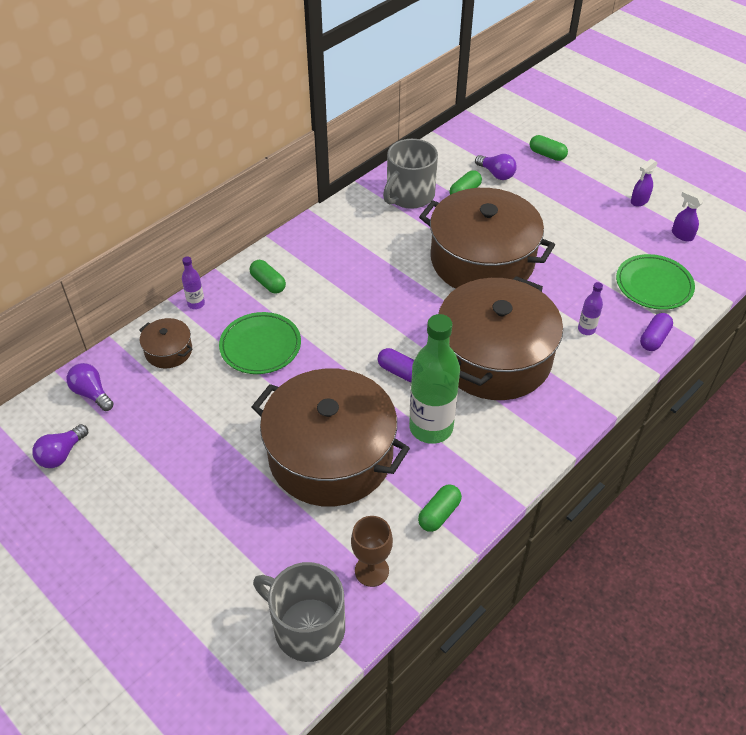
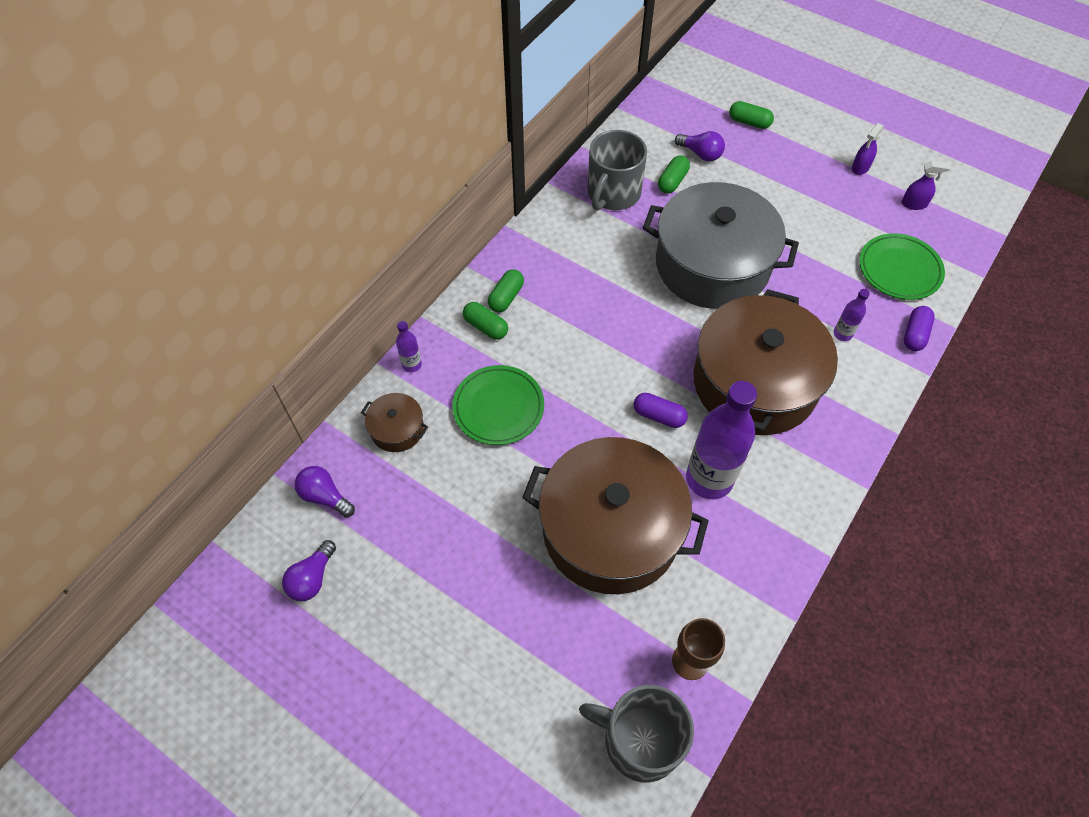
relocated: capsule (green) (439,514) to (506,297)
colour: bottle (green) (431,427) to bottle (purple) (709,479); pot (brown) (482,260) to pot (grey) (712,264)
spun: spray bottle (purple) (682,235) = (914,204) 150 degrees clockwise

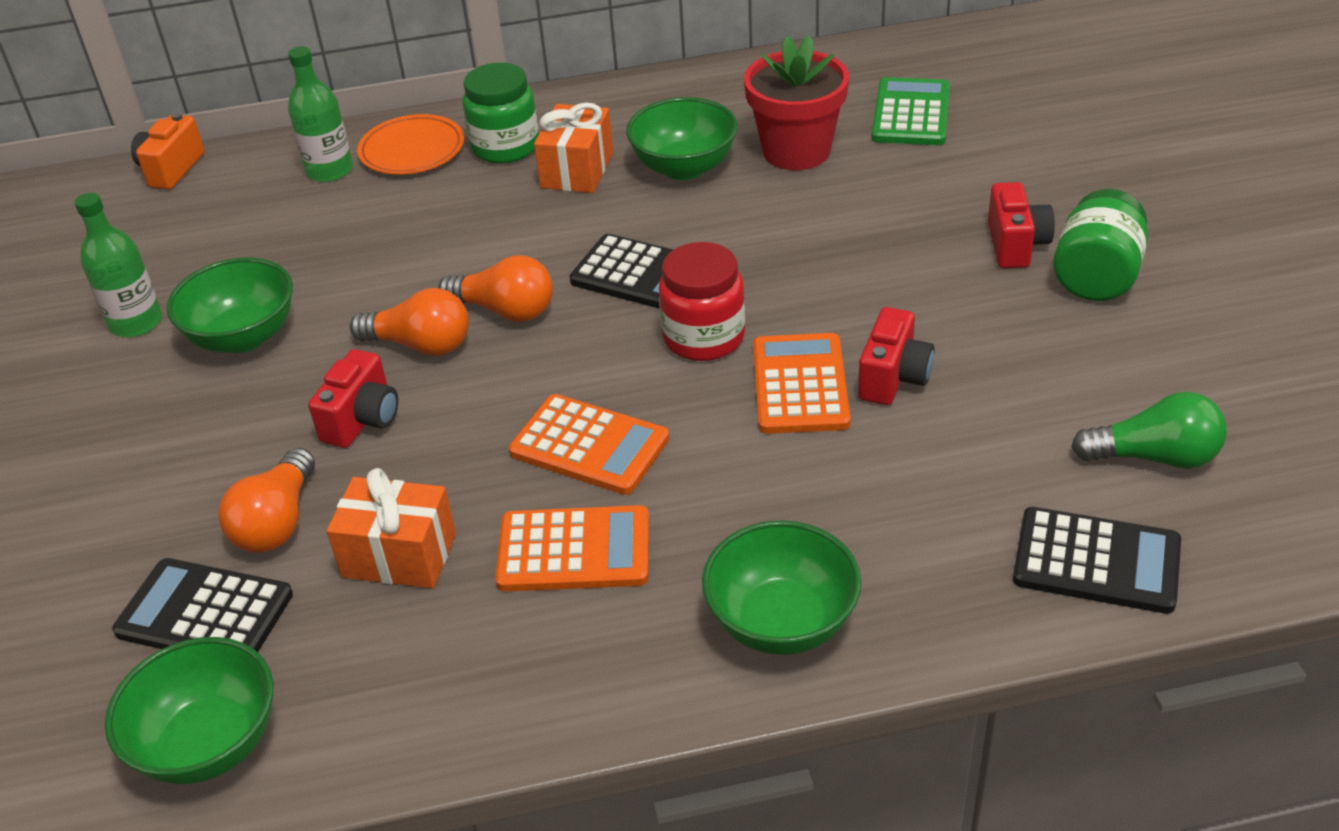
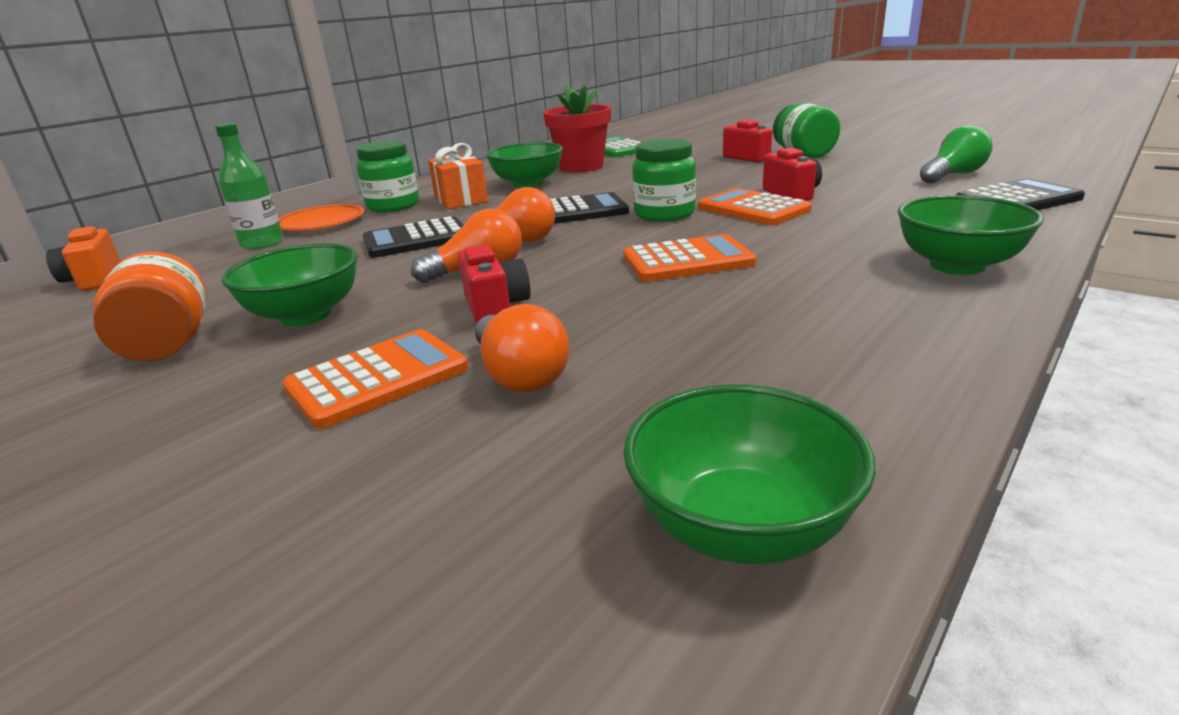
missing: gift (orange) (399,555)
relocated: calculator (black) (204,614) to (416,240); calculator (orange) (574,550) to (377,378)
exchanged: bottle (green) (136,323) to jar (orange) (168,345)
colour: jar (red) (704,337) to jar (green) (664,214)

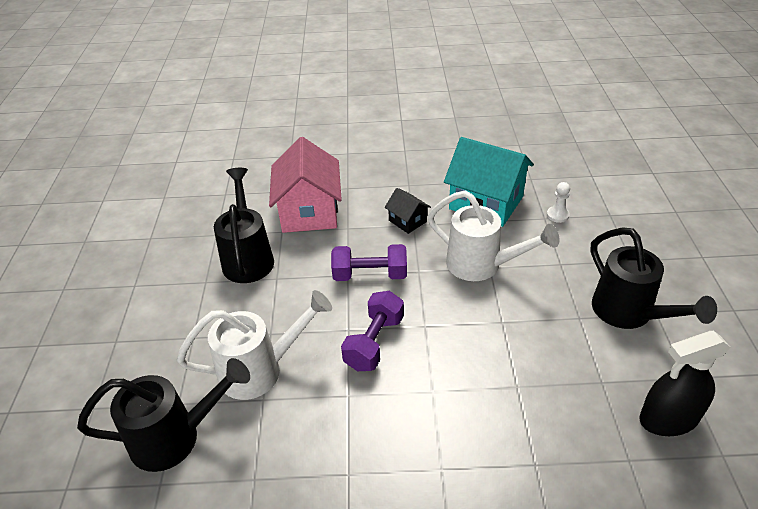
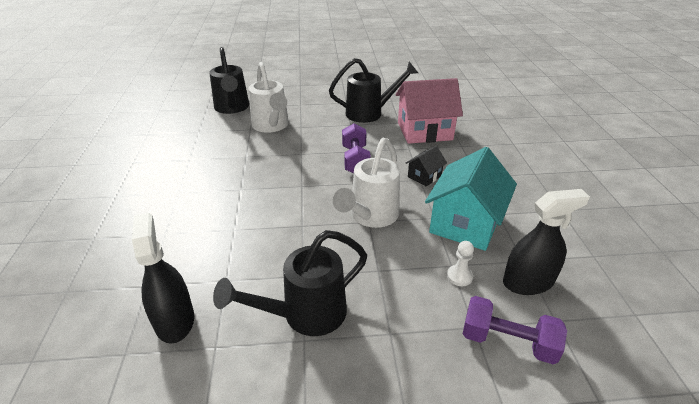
appeared: spray bottle (black) (528,282)
relocated: dumbbell (purple) (374,342) to (508,342)

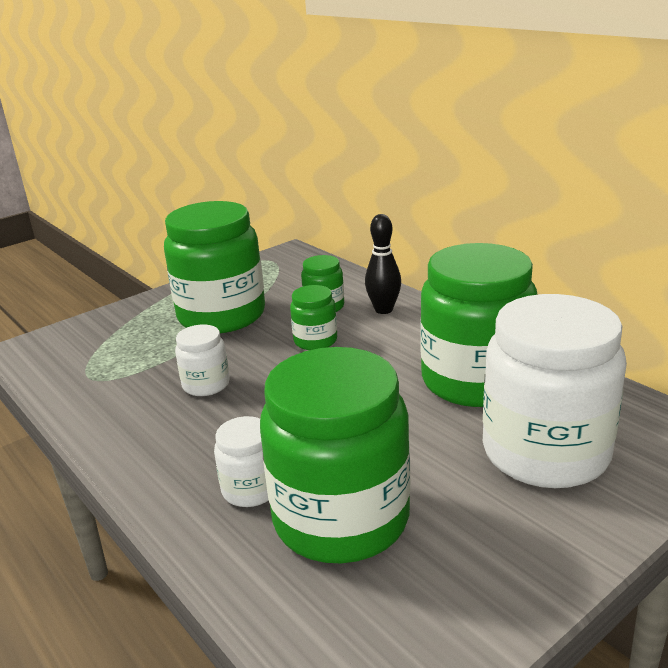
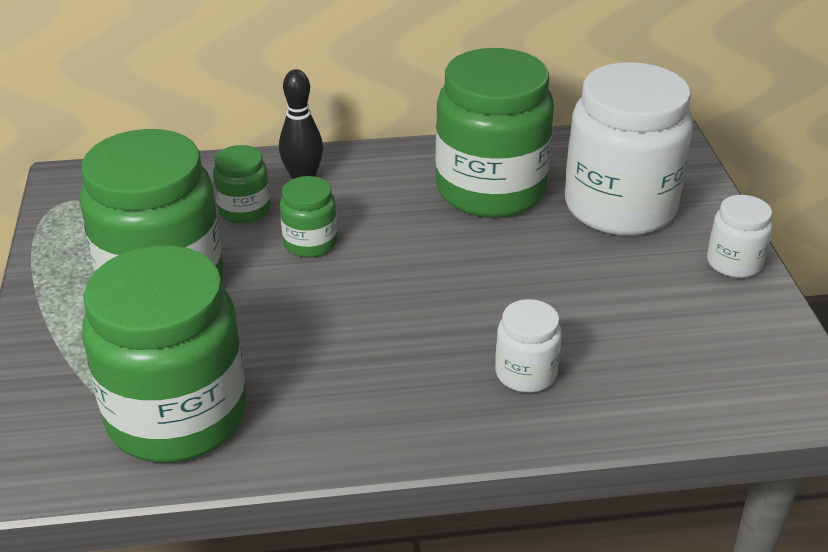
relocated: jar (white) (206,385) to (734,263); jar (green) (341,518) to (177,416)

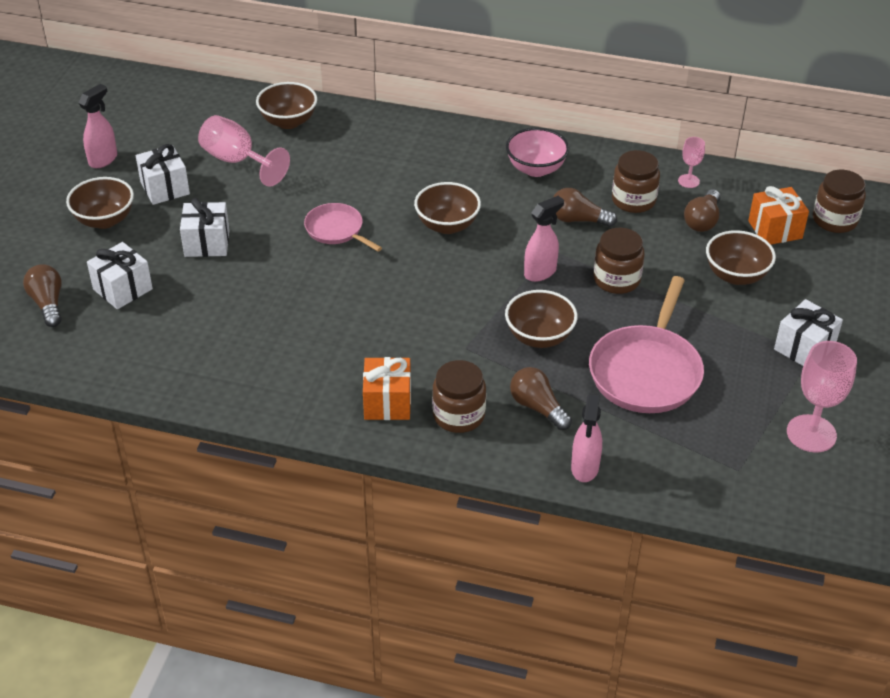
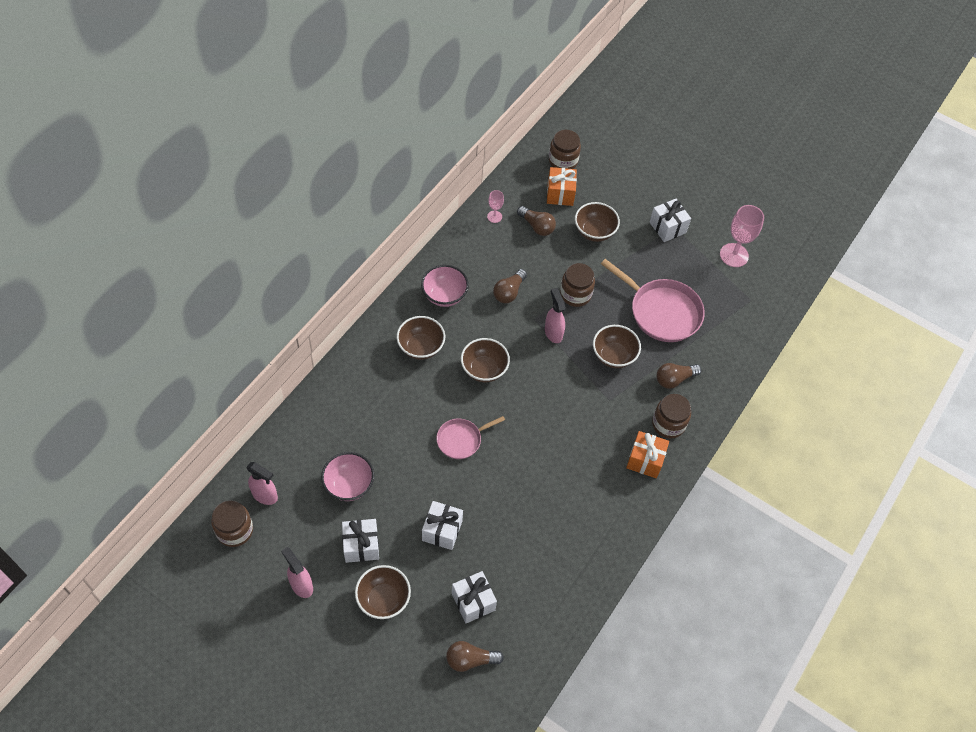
relocated: bowl (brown) (288,121) to (421,347); spray bottle (pink) (585,468) to (265,495); jar (brown) (633,200) to (235,530)
exchanged: goblet (pink) (237,161) to bowl (pink) (349,485)

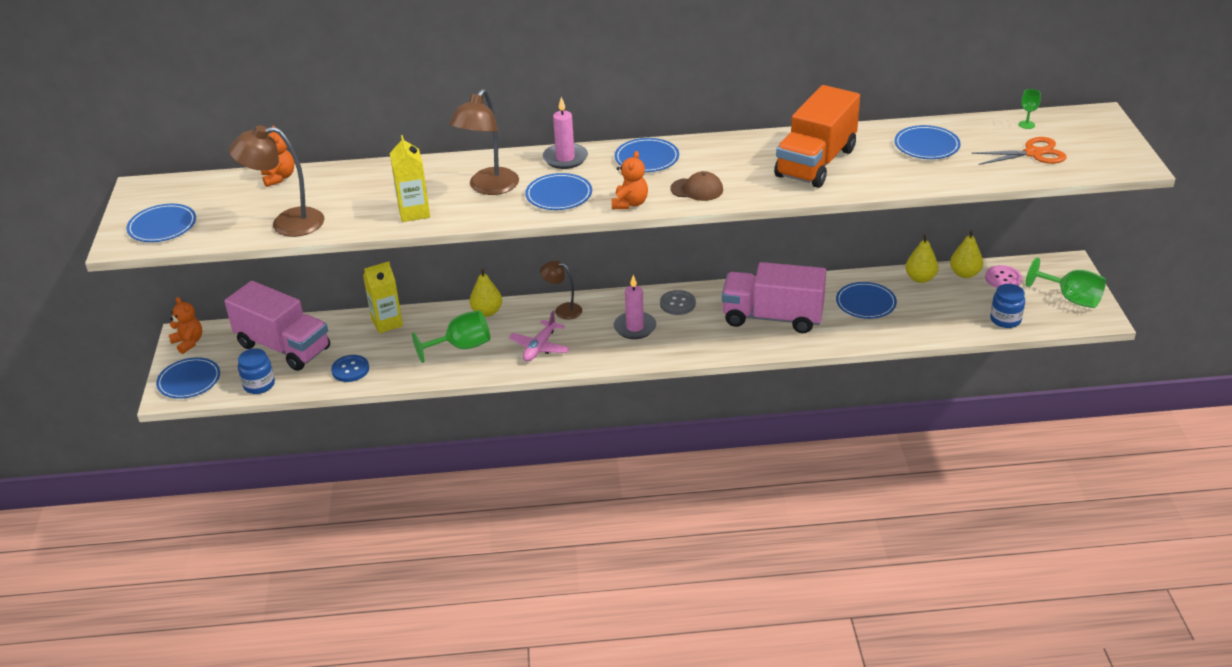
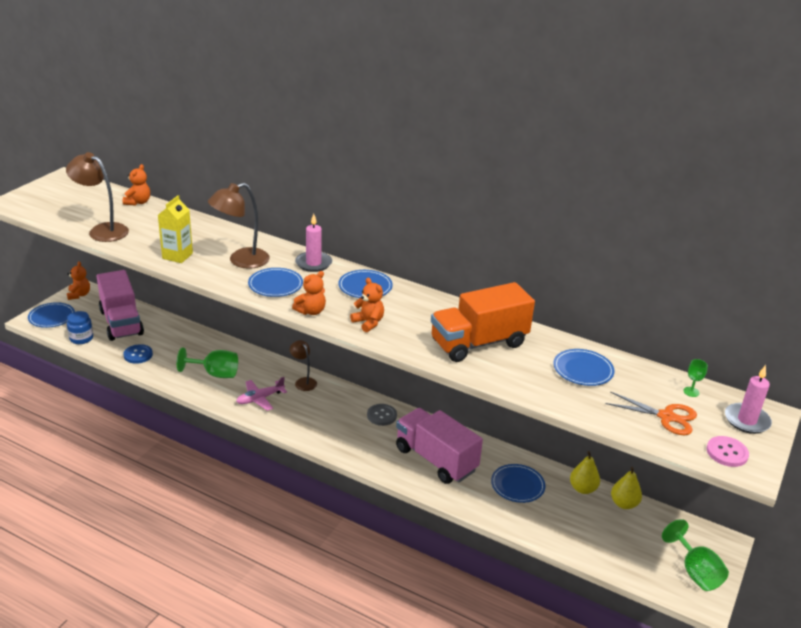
missing: plate (blue) (162,226); carton (yellow) (387,323); pear (yellow) (487,312); jar (blue) (1005,319)
relocated: candle (pink) (635,327) to (746,420); button (pink) (1003,278) to (727,452)
exchanged: cap (brown) (697,189) to teddy bear (orange) (368,323)

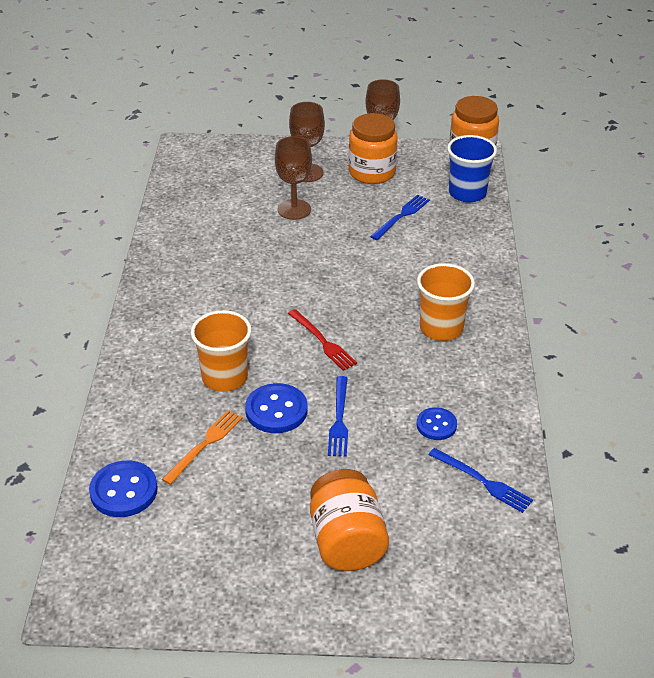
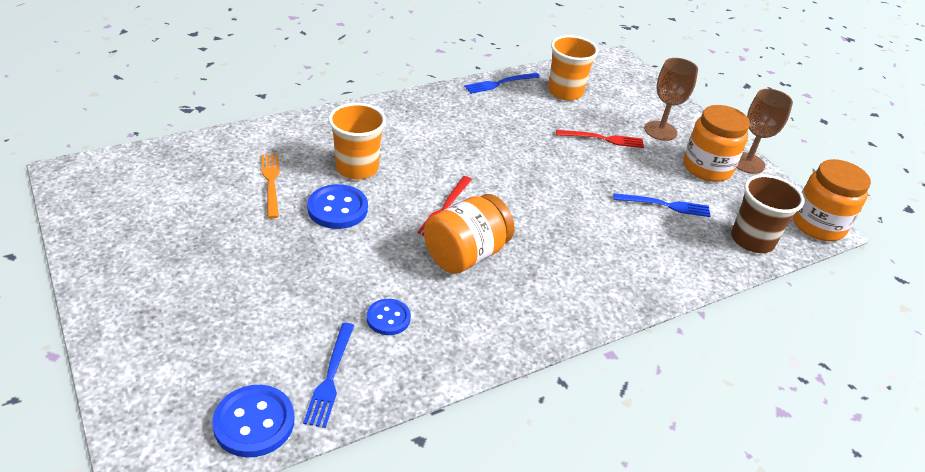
relocated: button (blue) (124,491) to (254,422); jar (orange) (346,541) to (466,255); fork (blue) (339,419) to (500,83); cup (orange) (441,328) to (565,92)
exchanged: goblet (brown) (294,209) to fork (red) (603,139)
colour: cup (blue) (467,193) to cup (brown) (752,240)
spun: fork (orange) (204,445) = (271,182) 105 degrees counterclockwise

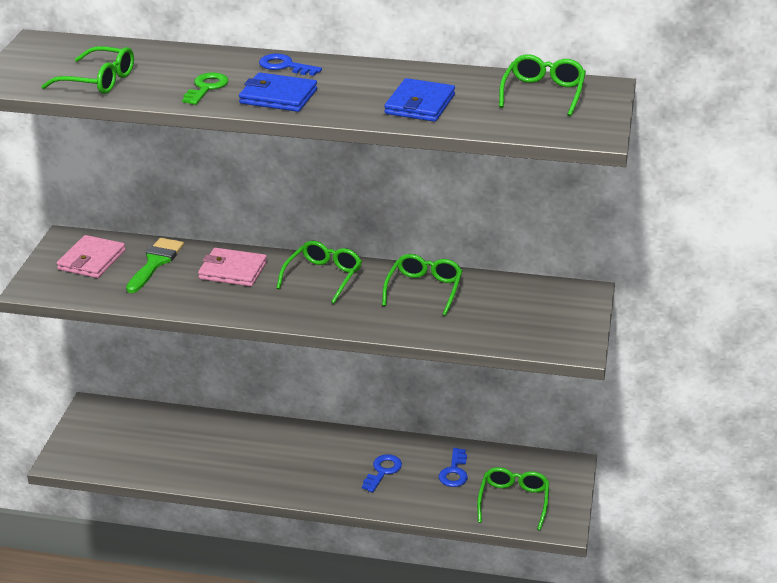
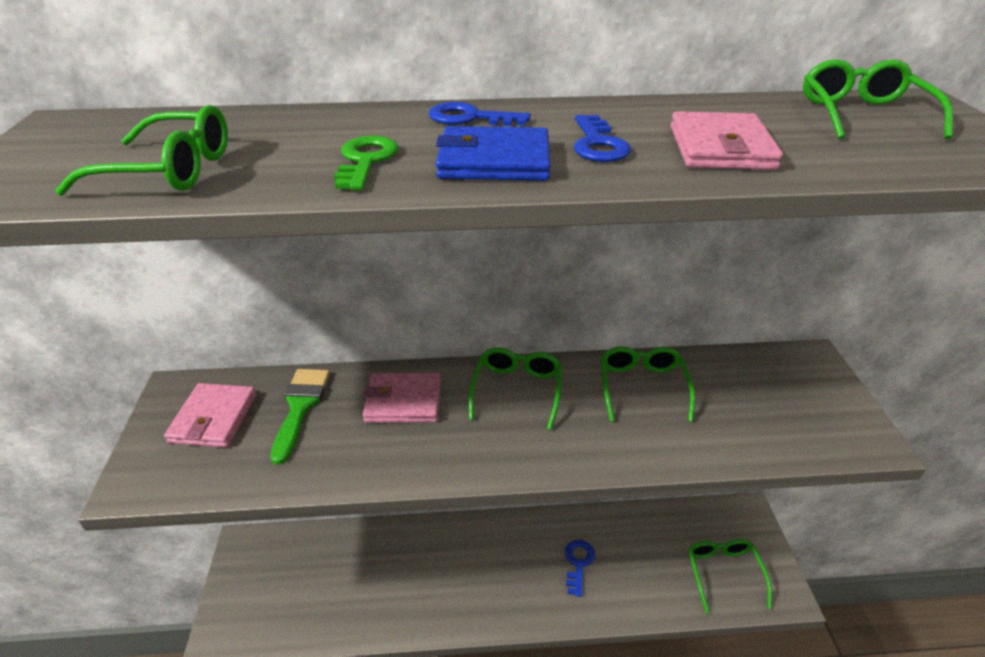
relocated: key (blue) (454,472) to (598,144)
colour: wallet (blue) (419,104) to wallet (pink) (720,147)

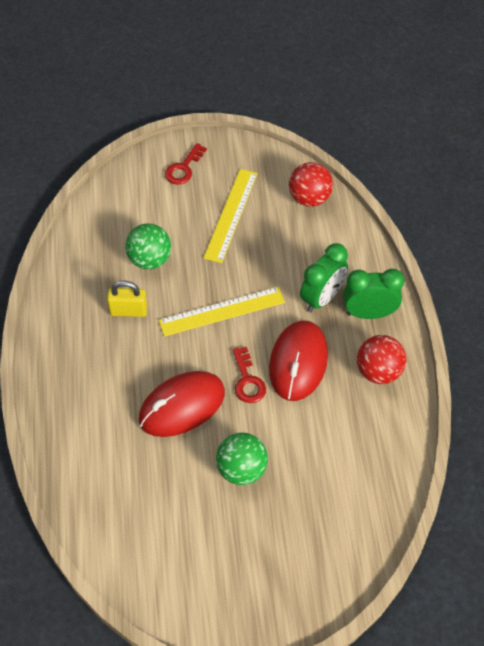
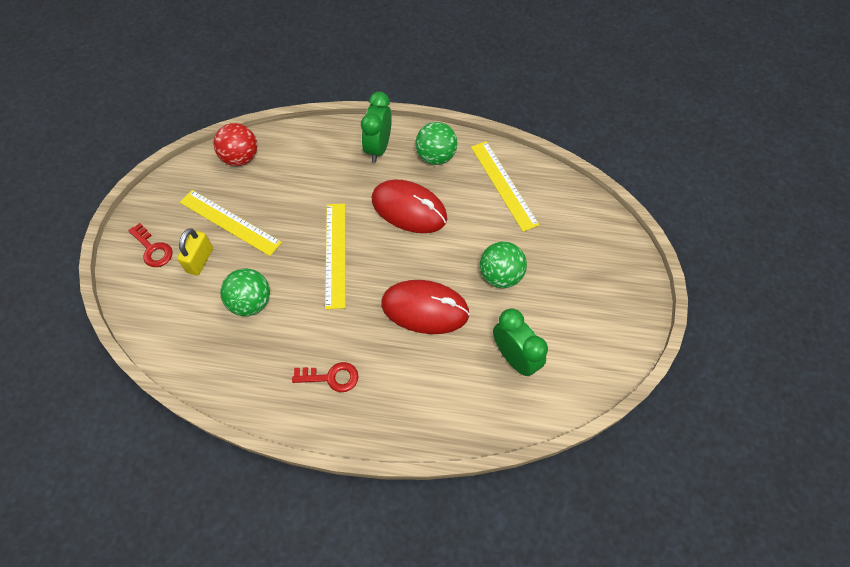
appeared: ruler (yellow) (503,185)
relocated: padlock (yellow) (128,311) to (200,260); key (red) (247,381) to (331,377); clock (green) (322,298) to (514,357)
colour: ball (red) (378,371) to ball (green) (436,157)
spun: mouse (red) (182,406) = (425,309) 60 degrees counterclockwise

